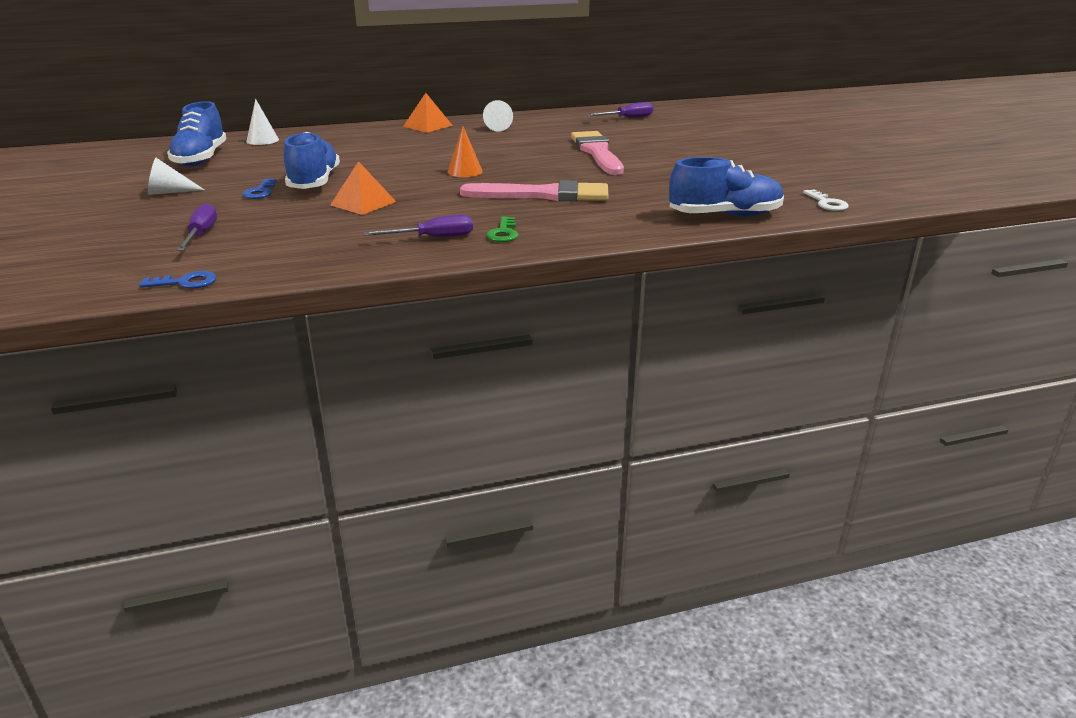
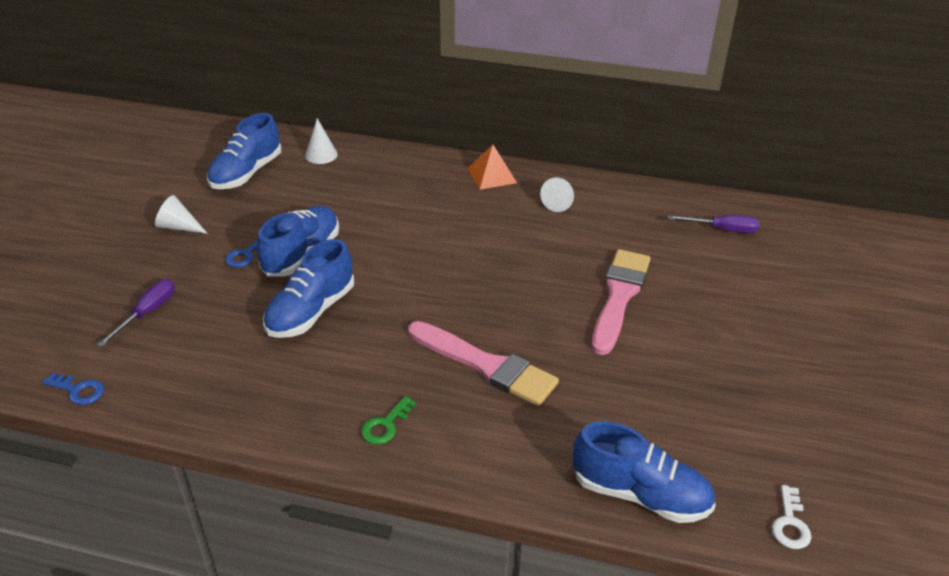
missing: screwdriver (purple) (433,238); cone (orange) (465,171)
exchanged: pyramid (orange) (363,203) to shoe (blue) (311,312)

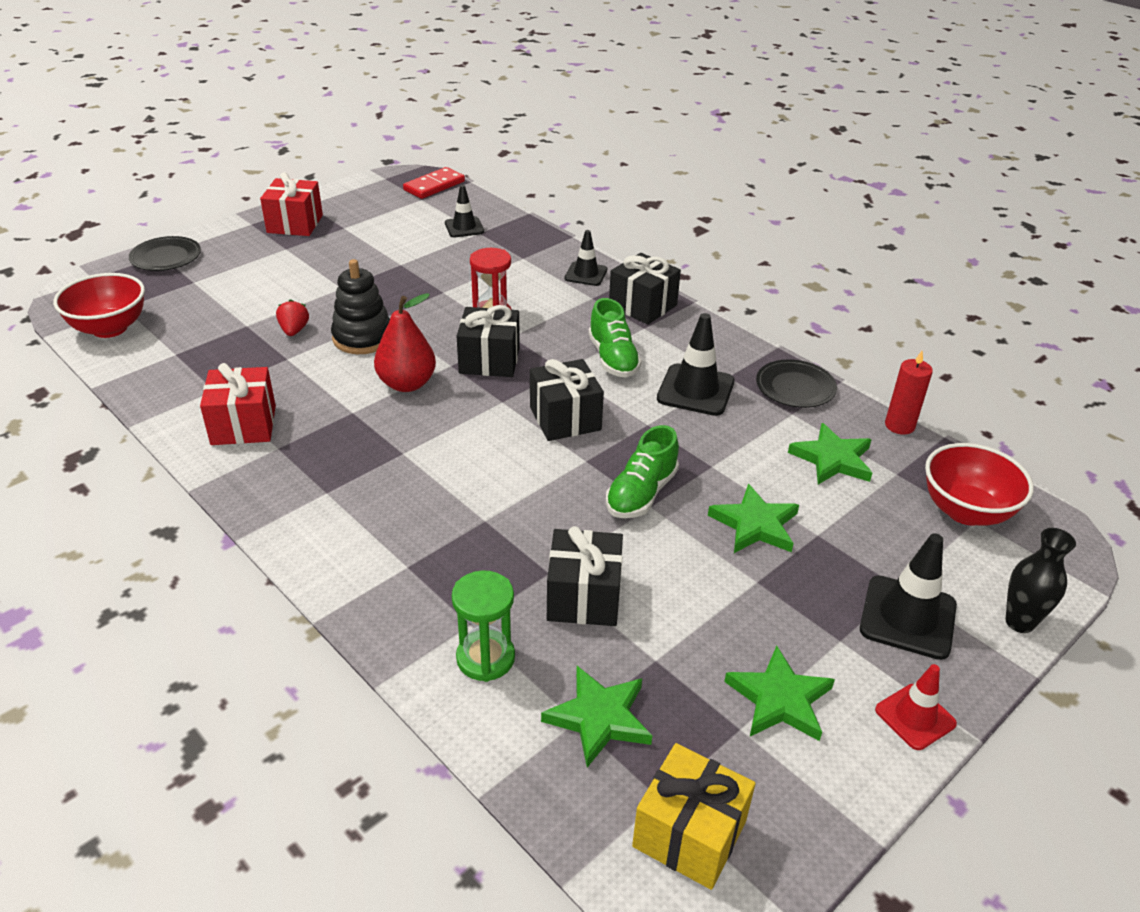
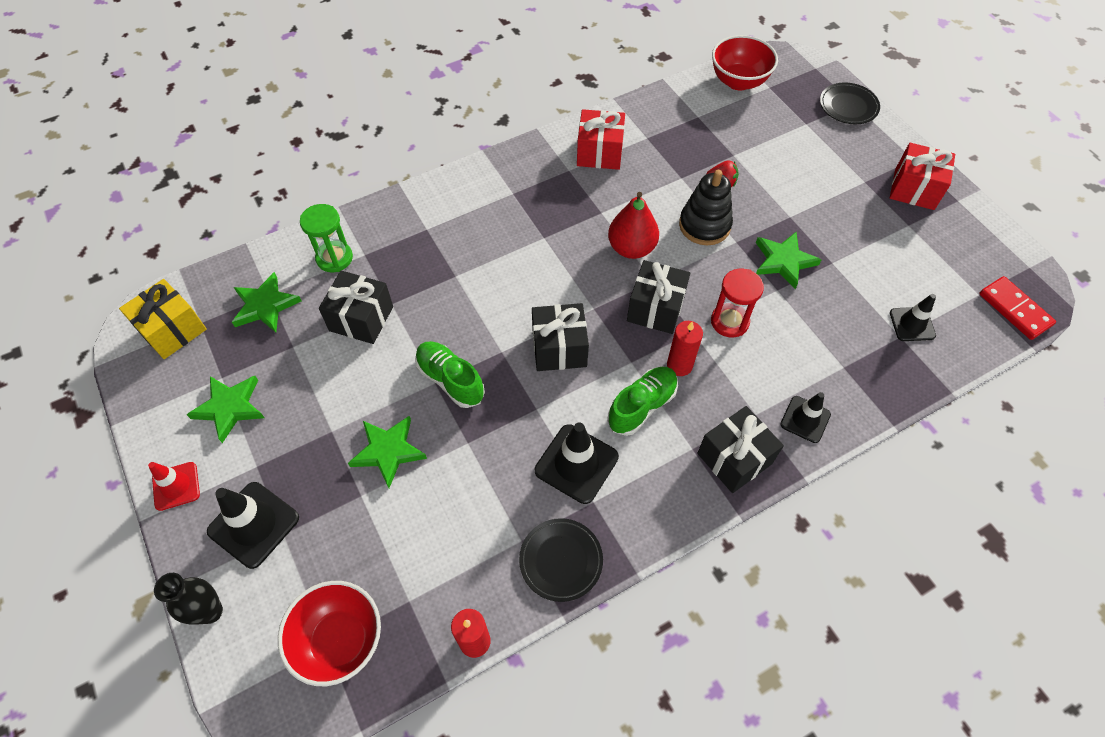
appeared: candle (red) (679,365)
relocated: star (green) (832,459) to (783,261)
spun: shoe (green) (613,358) = (642,406) 135 degrees clockwise

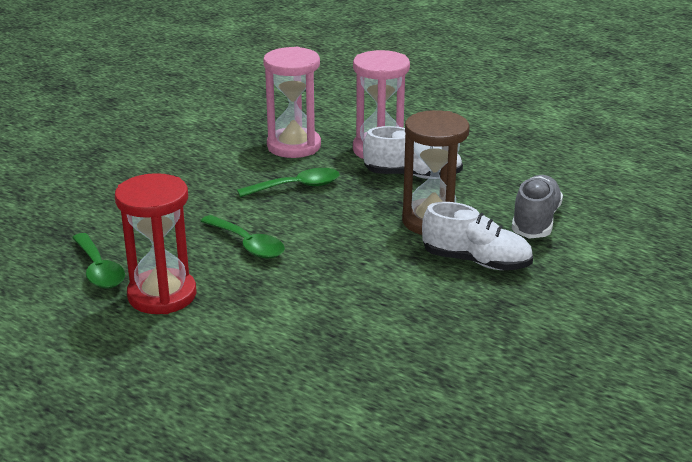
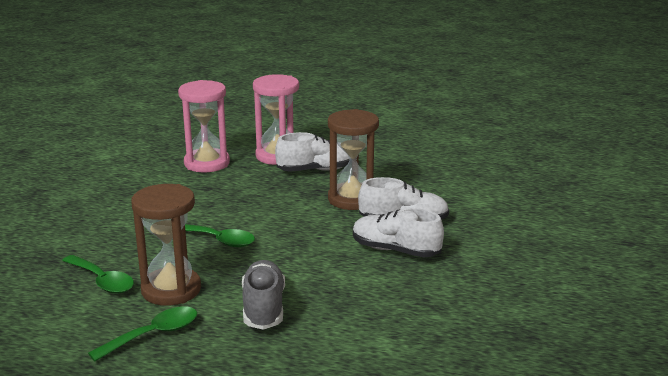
appeared: shoe (white) (395,250)
relocated: spoon (green) (296,187) to (153,335); shoe (grey) (535,221) to (263,308)
colour: hourglass (red) (162,295) to hourglass (brown) (171,290)

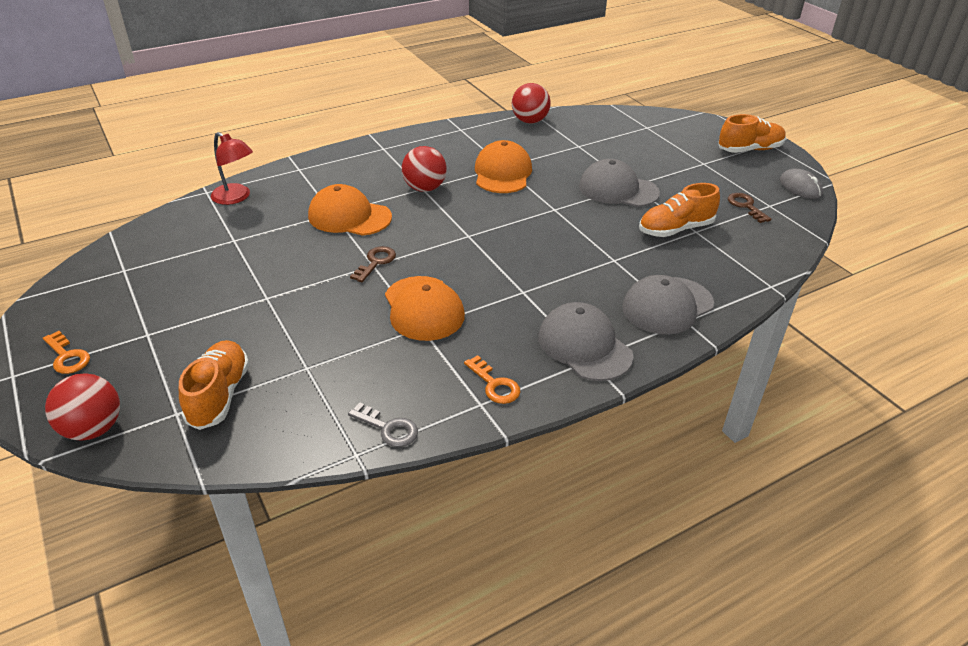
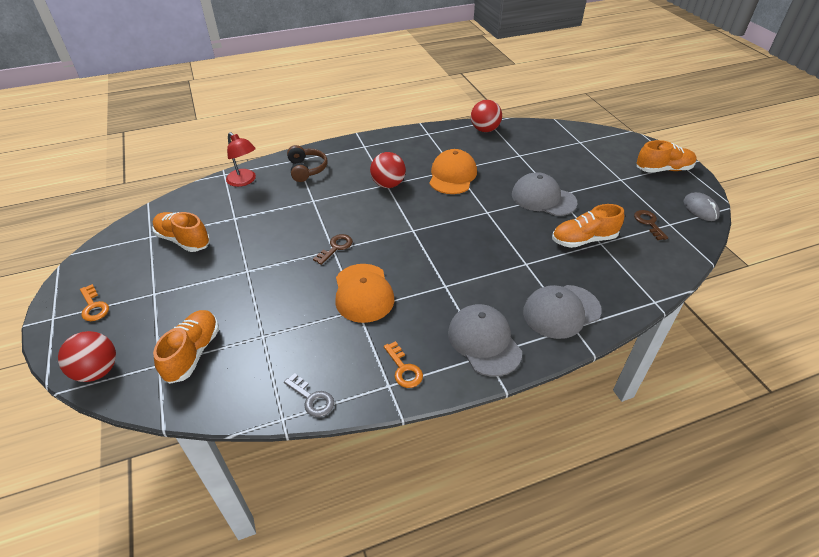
missing: cap (orange) (349,216)
appeared: shoe (orange) (183,240); headphones (brown) (307,169)

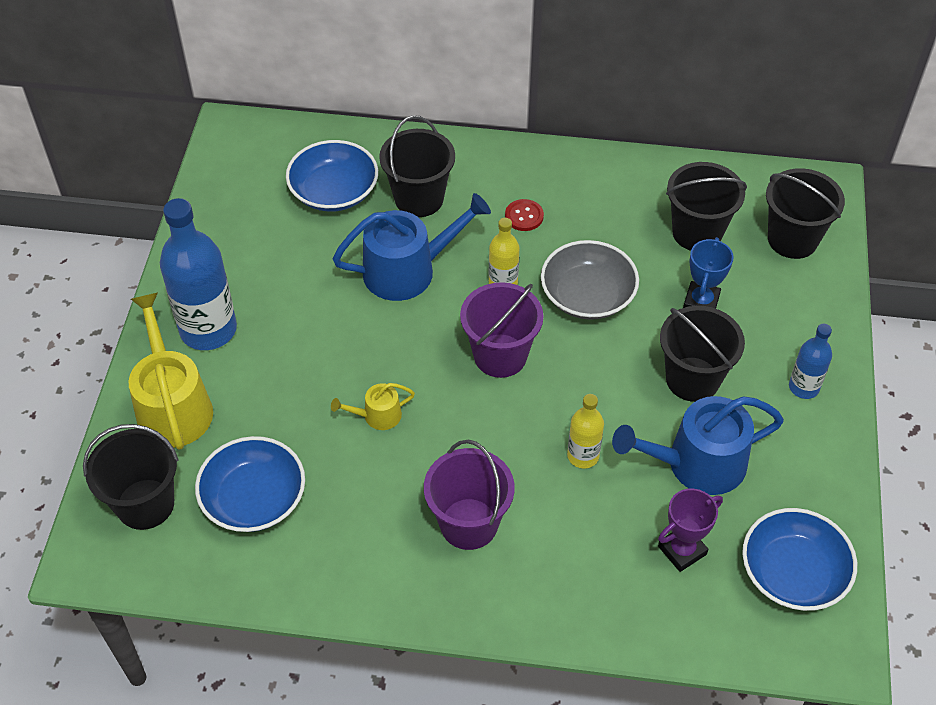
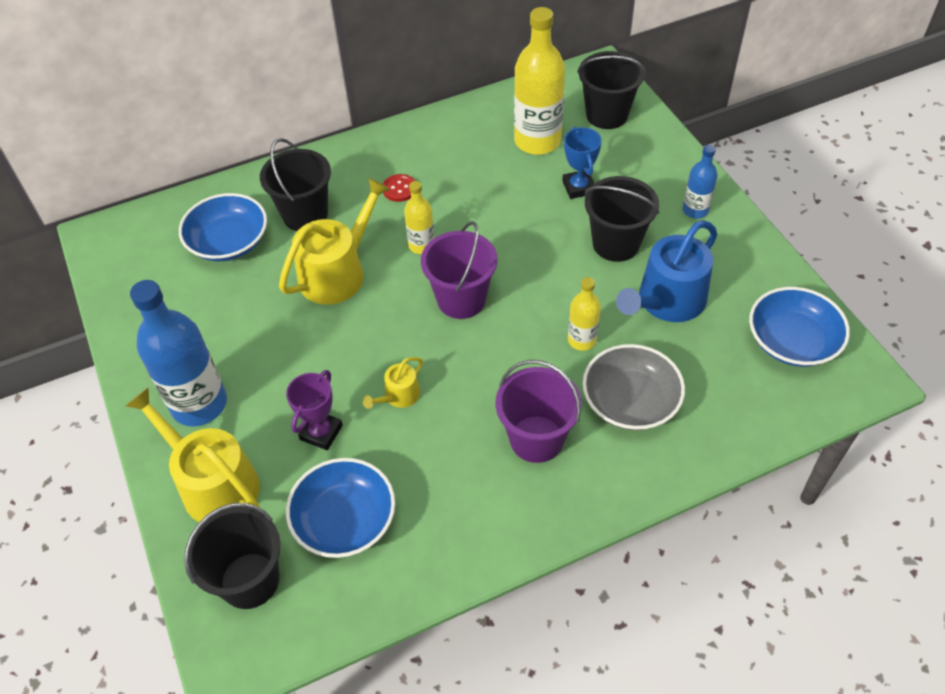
relocated: bowl (grey) (587,295) to (630,401); trophy (purple) (682,550) to (321,432)
exchanged: bucket (black) (697,233) to bottle (yellow) (537,141)
colour: watering can (blue) (408,270) to watering can (yellow) (337,272)

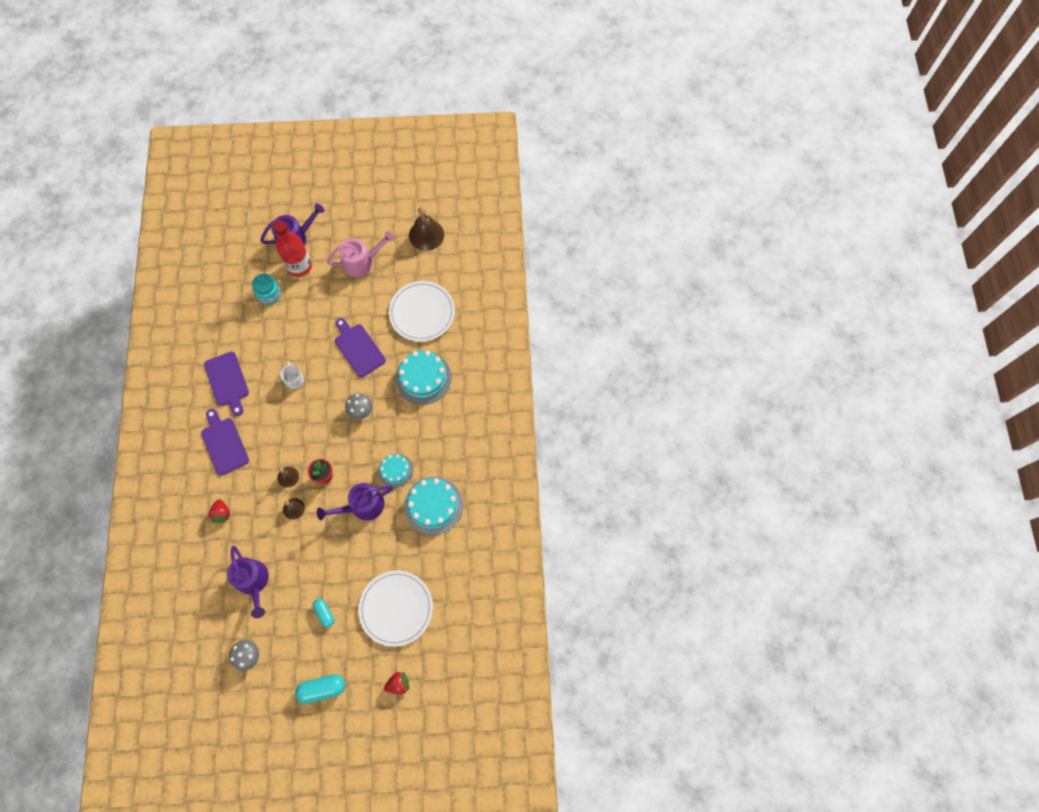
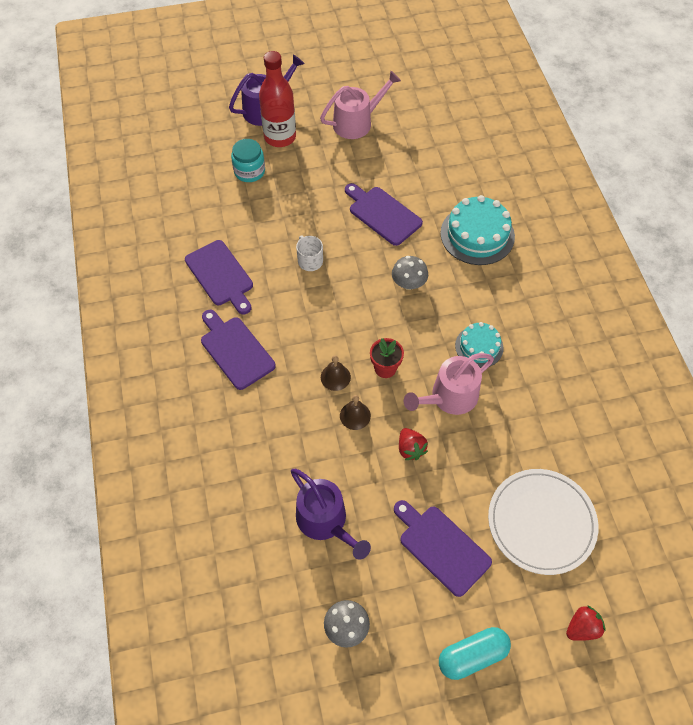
missing: plate (white) (422,312); cake (turquoise) (433,505); bell (brown) (426,235)
relocated: strawberry (red) (222,513) to (410,449)
exchanged: capsule (turquoise) (324,613) to cutting board (purple) (441,547)
colour: watering can (purple) (363,506) to watering can (pink) (449,397)

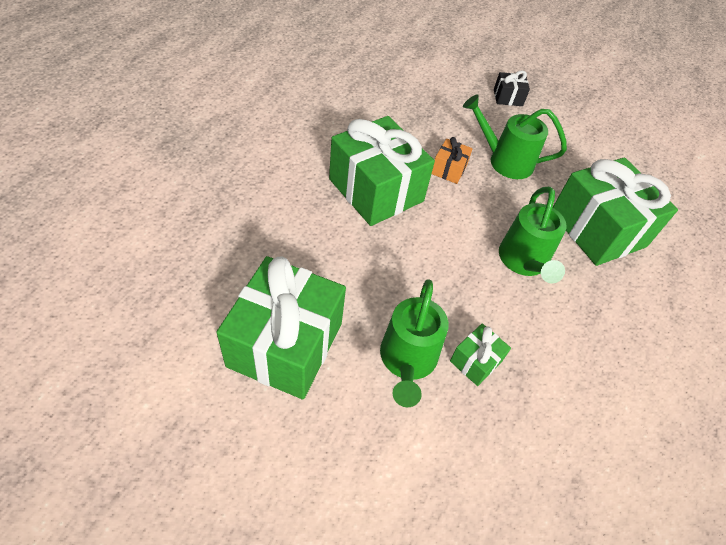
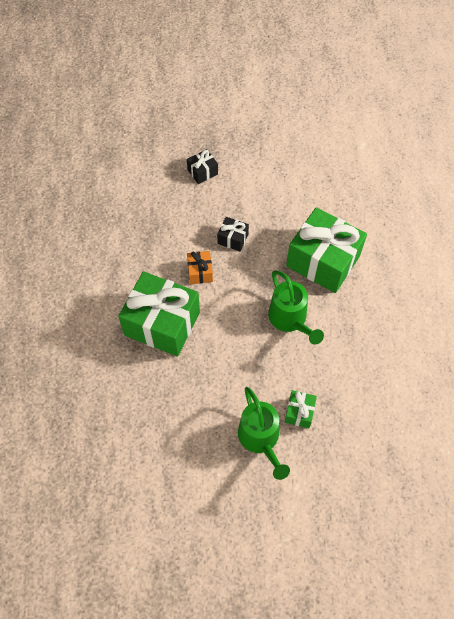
missing: gift (green) (285,344)
exchanged: watering can (green) (504,161) to gift (black) (232,239)

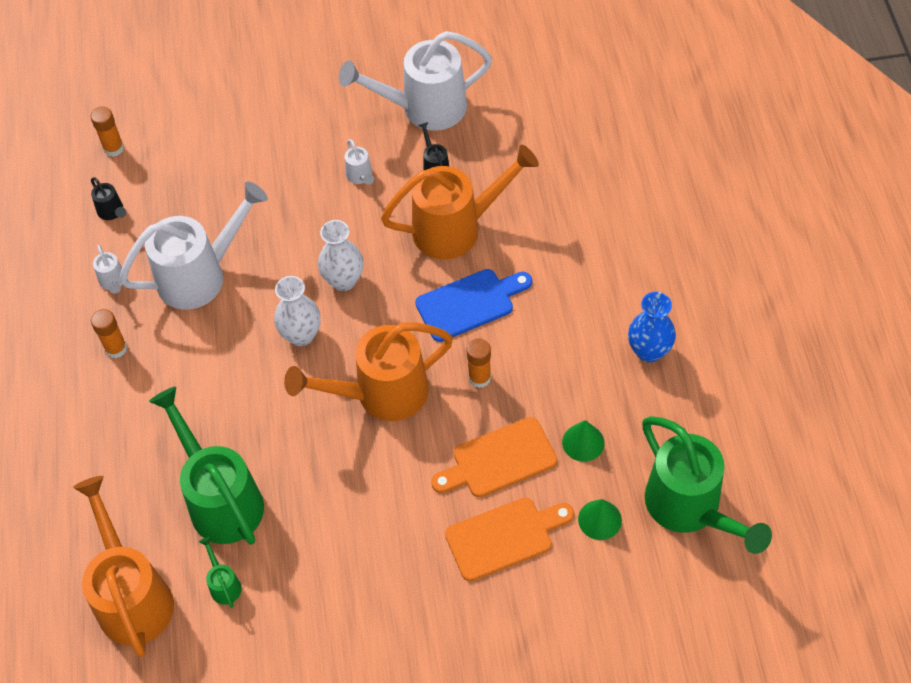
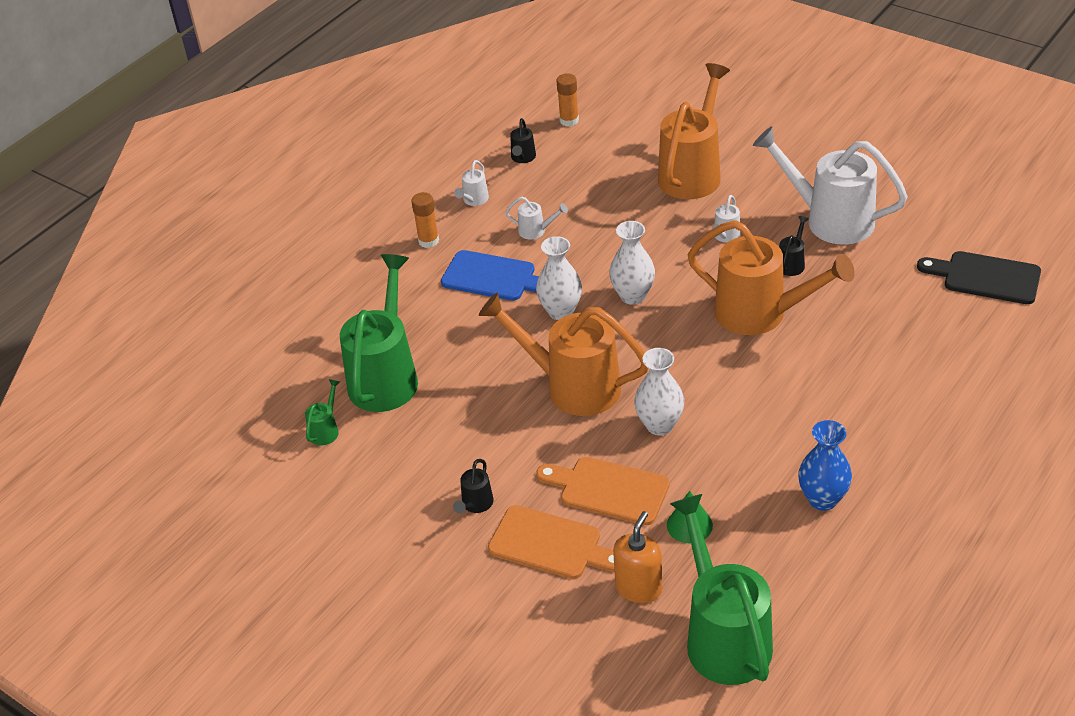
appeared: watering can (black) (475,505); cutting board (black) (986,277)
relocated: watering can (orange) (132,596) to (693,172); cutting board (blue) (469,303) to (493,277)
exchanged: glue stick (orange) (479,378) to vase (white) (659,425); cone (green) (599,519) to soap dispenser (orange) (638,588)
spun: watering can (green) (690,508) = (723,636) 150 degrees clockwise
size: watering can (white) (201,275) = (536,231) x0.41

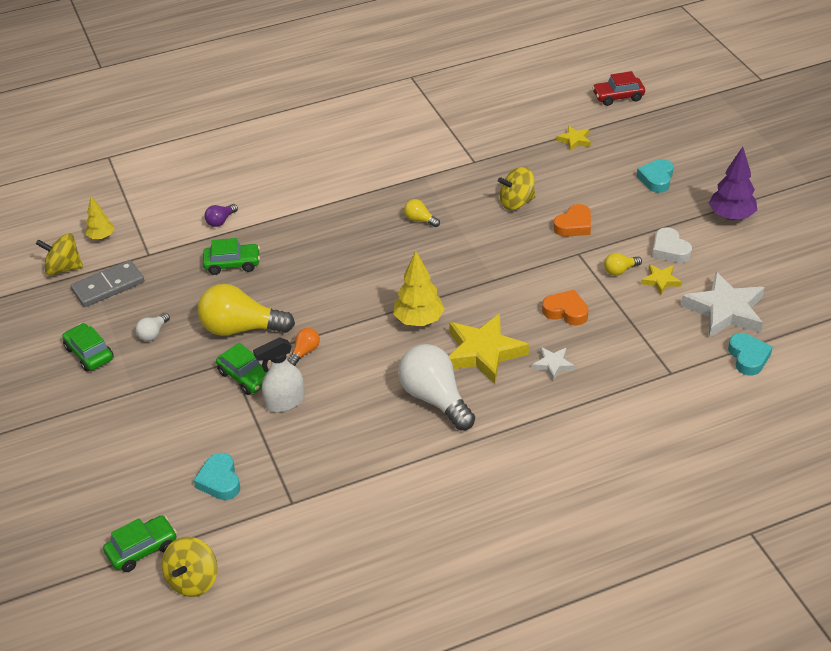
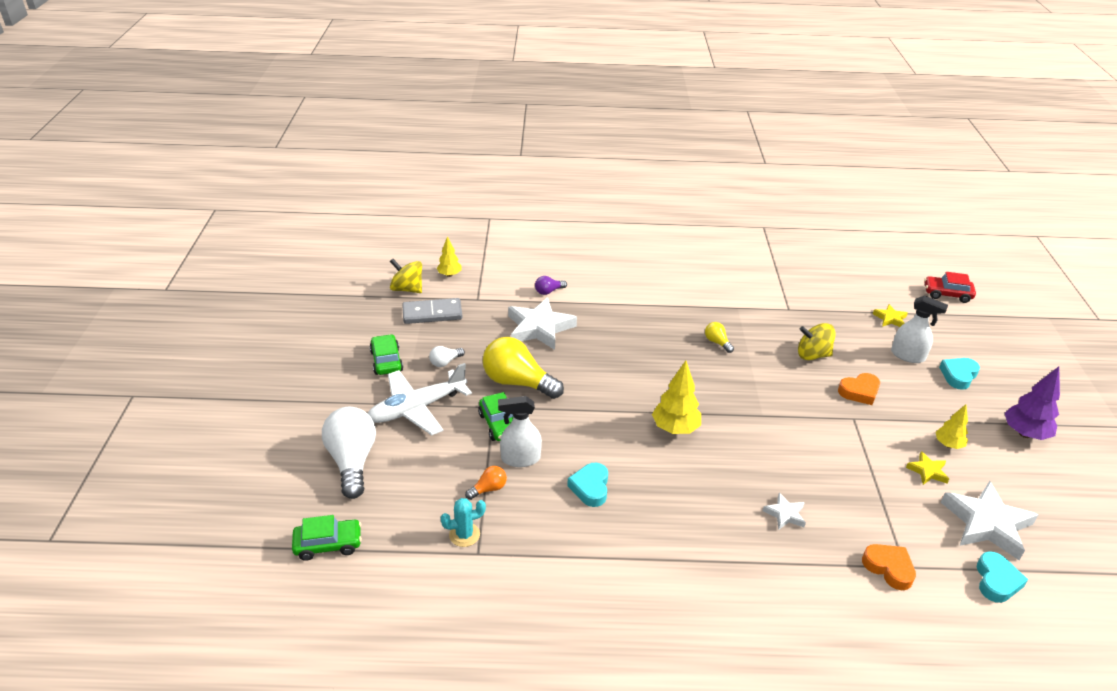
missing: spinning top (yellow) (193,580); star (yellow) (483,352); light bulb (yellow) (620,270)
appeared: plane (white) (417,409); cactus (turquoise) (464,535); spray bottle (white) (908,356)
relocated: heart (turquoise) (220,481) to (590,487); light bulb (orange) (305,352) to (488,489); light bulb (white) (435,399) to (352,461); heart (orange) (566,311) to (889,568)
exchanged: car (green) (232,264) to star (white) (539,328); heart (white) (670,250) to tree (yellow) (948,445)

